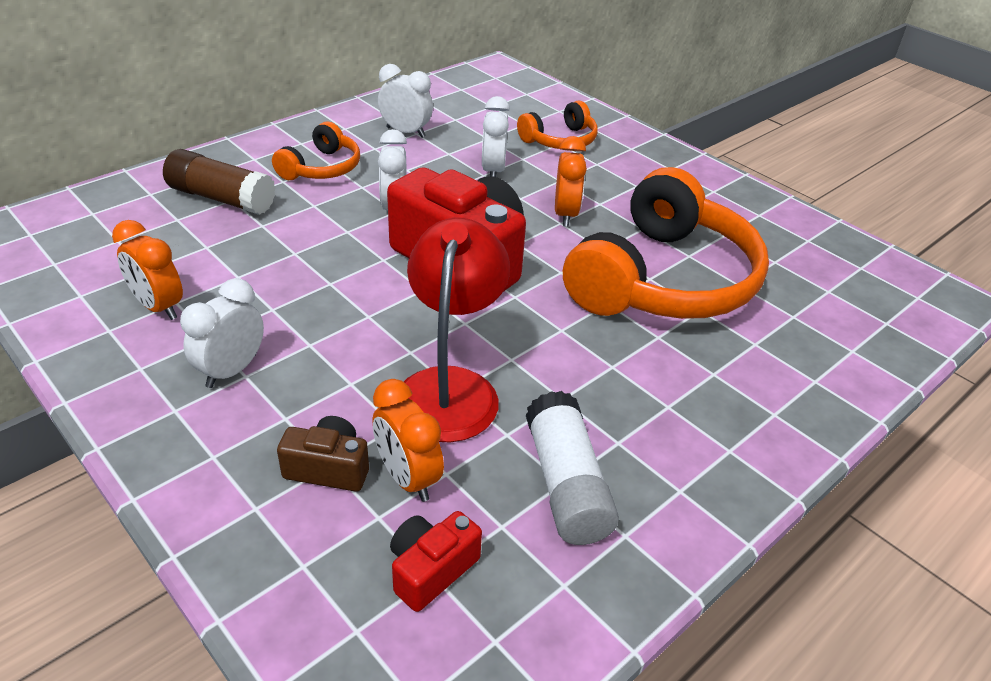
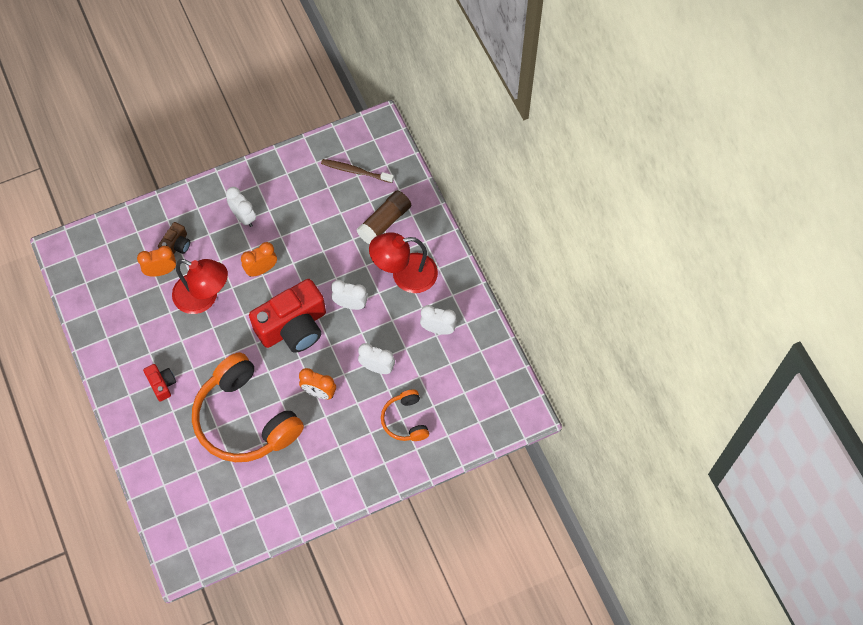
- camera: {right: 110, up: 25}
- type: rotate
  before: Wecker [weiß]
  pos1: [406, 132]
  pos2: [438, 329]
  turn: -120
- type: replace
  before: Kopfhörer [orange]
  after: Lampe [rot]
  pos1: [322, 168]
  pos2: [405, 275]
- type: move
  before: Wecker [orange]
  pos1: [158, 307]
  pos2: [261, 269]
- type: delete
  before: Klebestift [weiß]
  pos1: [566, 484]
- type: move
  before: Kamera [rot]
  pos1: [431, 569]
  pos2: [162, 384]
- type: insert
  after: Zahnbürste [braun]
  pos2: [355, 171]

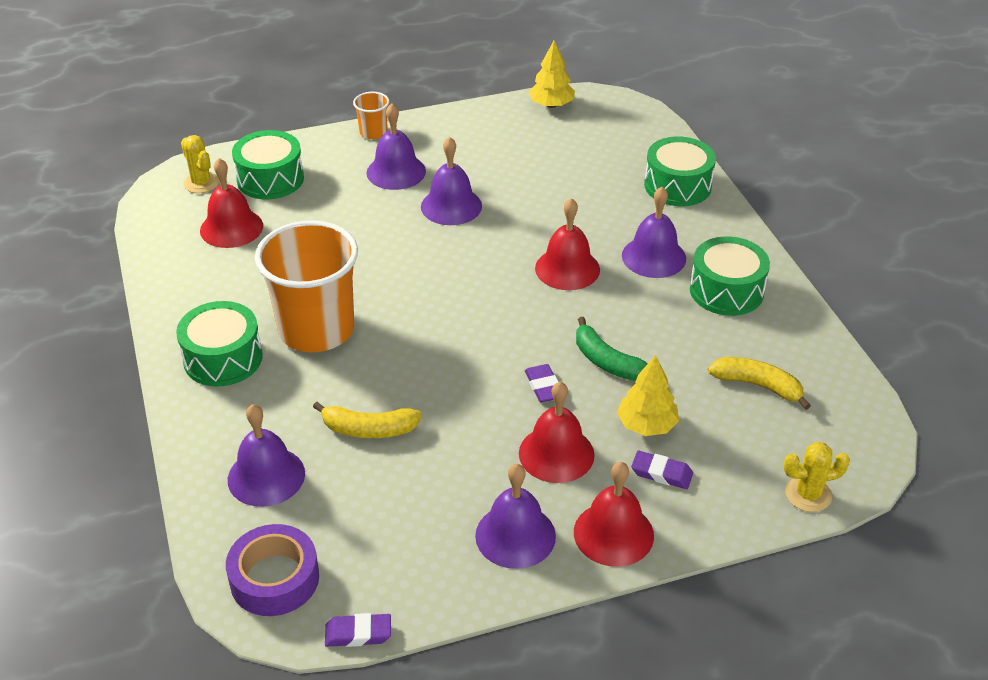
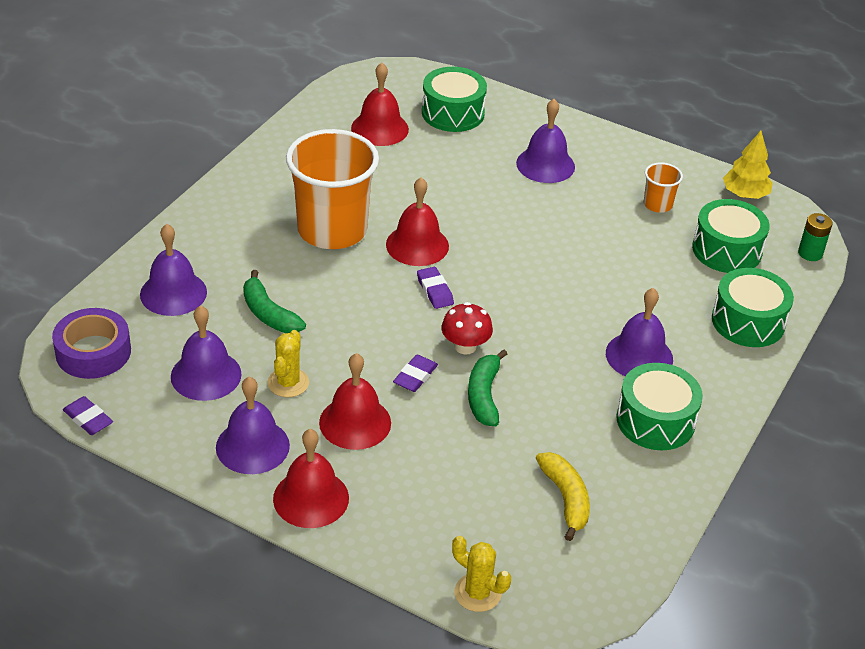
- camera: {right: 45, up: 0}
- type: move
  before: Becher [orange]
  pos1: [373, 132]
  pos2: [657, 204]
- type: move
  before: Kaktus [gelb]
  pos1: [201, 183]
  pos2: [288, 383]
- type: move
  before: Glocke [lila]
  pos1: [451, 206]
  pos2: [206, 375]
- type: move
  before: Glocke [rot]
  pos1: [567, 269]
  pos2: [417, 245]
- type: move
  before: Trommel [grün]
  pos1: [223, 358]
  pos2: [727, 250]
- type: delete
  before: Baum [gelb]
  pos1: [646, 425]
- type: recolor
  before: Banane [gelb]
  after: Banane [grün]
  pos1: [369, 429]
  pos2: [269, 314]
- type: move
  before: Radiergummi [lila]
  pos1: [661, 473]
  pos2: [435, 291]
- type: insert
  after: Batterie [grün]
  pos2: [810, 253]
- type: insert
  after: Pilz [rot]
  pos2: [465, 346]

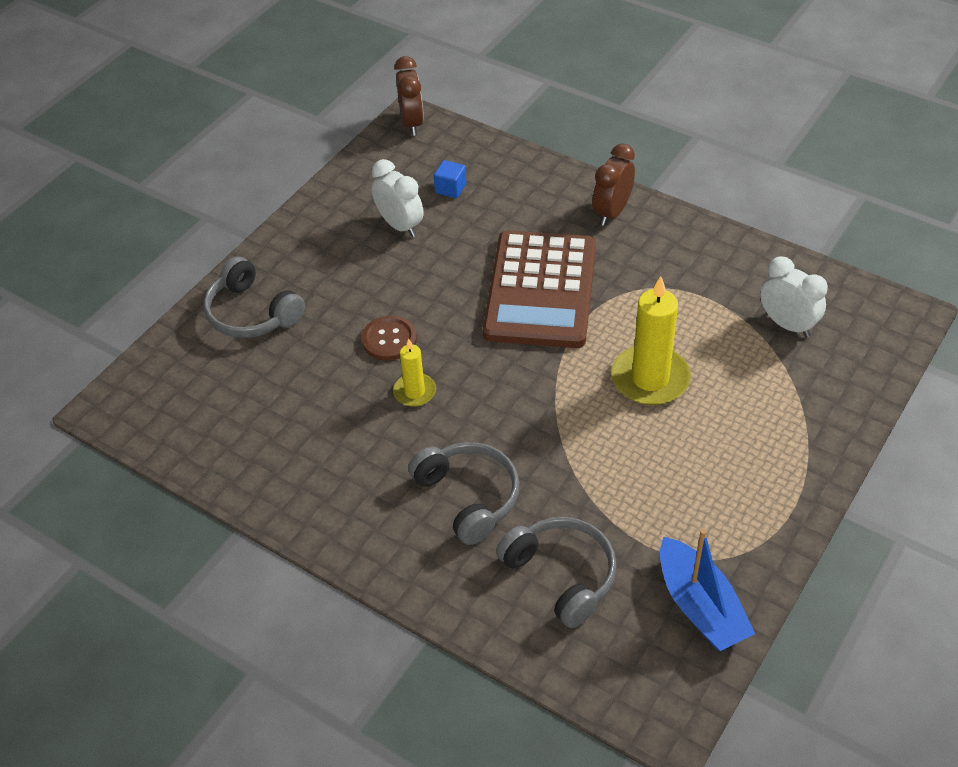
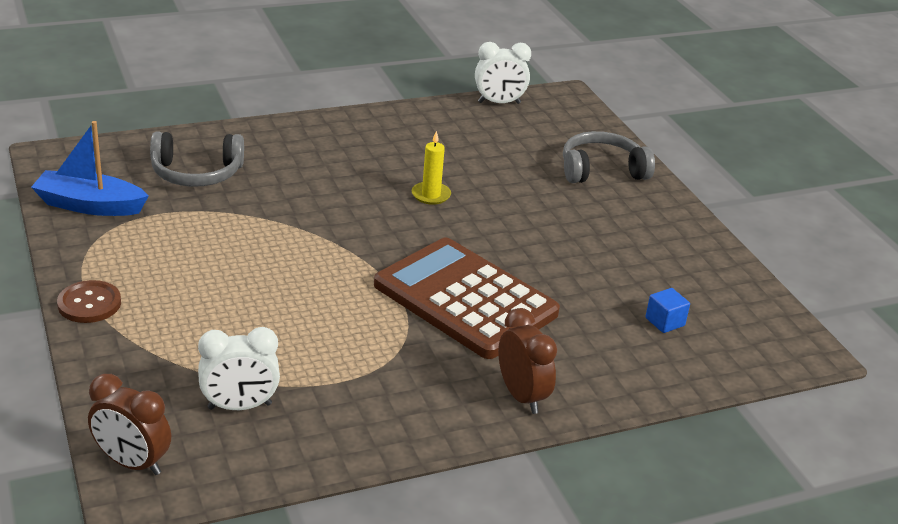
- camera: {right: 120, up: -15}
- type: move
  before: Wecker [braun]
  pos1: [412, 123]
  pos2: [132, 463]
- type: move
  before: Wecker [weiß]
  pos1: [400, 225]
  pos2: [499, 103]
- type: delete
  before: Kerze [gelb]
  pos1: [650, 379]
- type: move
  before: Knopf [braun]
  pos1: [389, 339]
  pos2: [89, 304]
- type: delete
  before: Kopfhörer [grau]
  pos1: [468, 497]

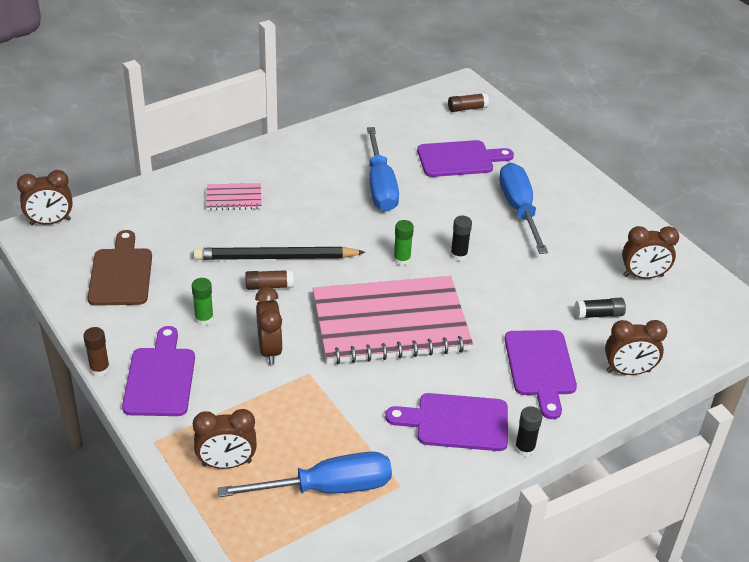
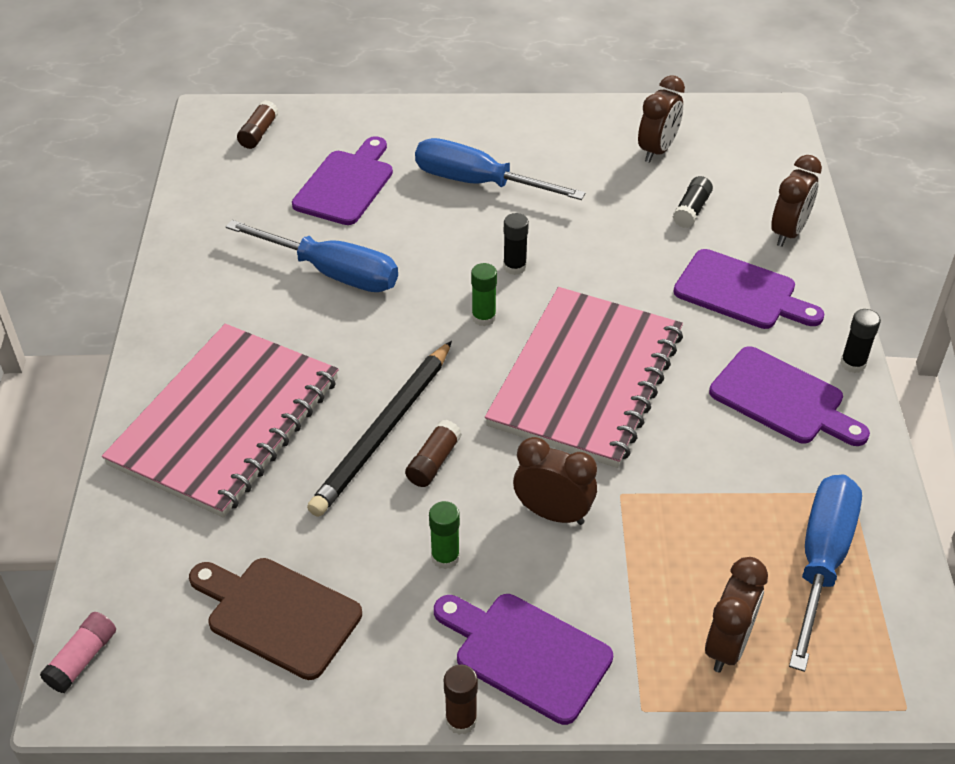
- camera: {right: -55, up: 5}
- type: replace
  before: Wecker [braun]
  after: Klebestift [rosa]
  pos1: [50, 222]
  pos2: [82, 659]
- type: resize
  before: Notizbuch [rosa]
  pos1: [234, 198]
  pos2: [226, 421]
  scale: 2.38
- type: rotate
  before: Schneidebrett [lila]
  pos1: [456, 422]
  pos2: [782, 399]
  turn: -90

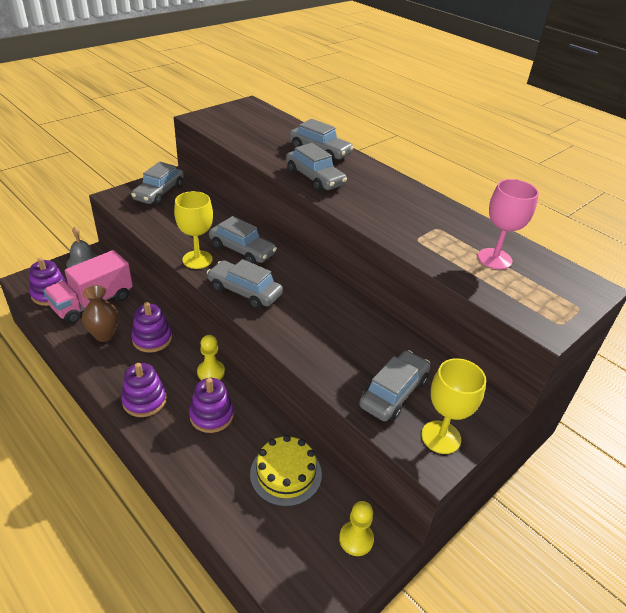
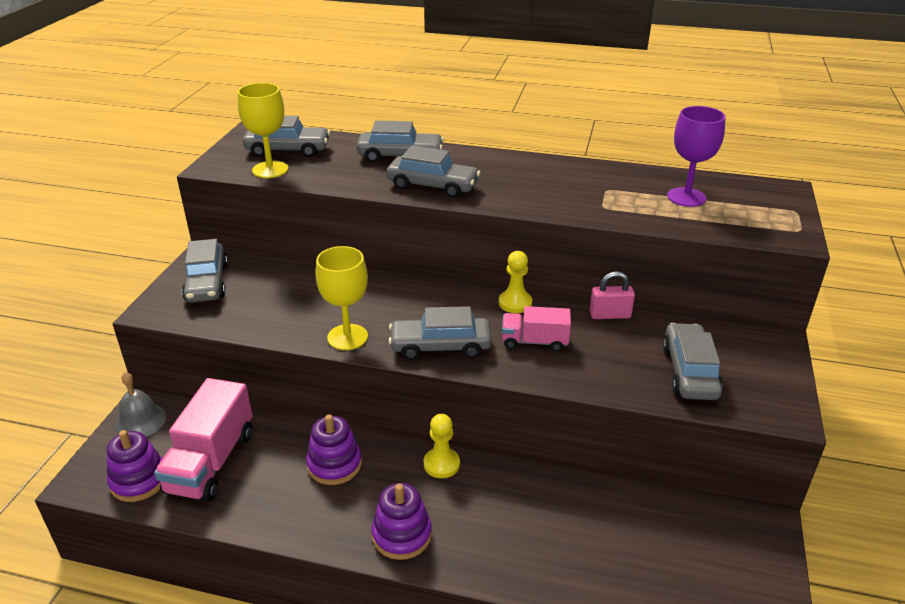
- camera: {right: -30, up: -5}
- type: recolor
  before: Kelch [rosa]
  after: Kelch [lila]
  pos1: [494, 259]
  pos2: [686, 197]
- type: move
  before: Auto [grau]
  pos1: [242, 250]
  pos2: [288, 150]
- type: delete
  before: Vase [braun]
  pos1: [104, 335]
- type: move
  before: Kelch [gelb]
  pos1: [441, 437]
  pos2: [270, 170]
- type: delete
  before: Stapelspielzeug [lila]
  pos1: [211, 415]
- type: delete
  before: Kuchen [gelb]
  pos1: [286, 473]
- type: move
  before: Bauer [gelb]
  pos1: [356, 539]
  pos2: [515, 303]
- type: insert
  after: Vorhängeschloss [rosa]
  pos2: [610, 315]
- type: insert
  after: Lastwagen [rosa]
  pos2: [534, 342]

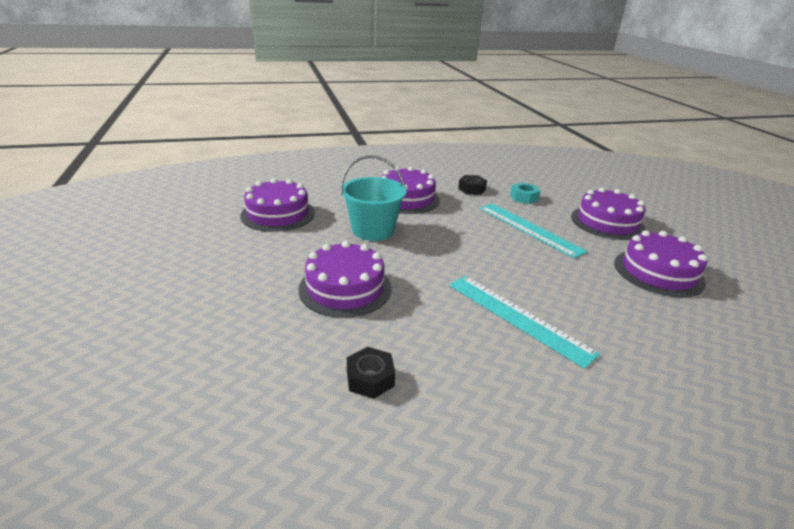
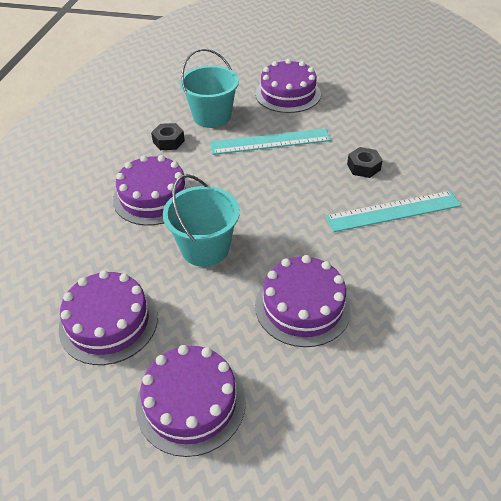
- camera: {right: -60, up: 15}
- type: replace
  before: Sechskantmutter [türkis]
  after: Eimer [türkis]
  pos1: [524, 198]
  pos2: [212, 116]
- type: move
  before: Kuchen [lila]
  pos1: [658, 272]
  pos2: [191, 402]
- type: move
  before: Sechskantmutter [schwarz]
  pos1: [370, 378]
  pos2: [363, 167]

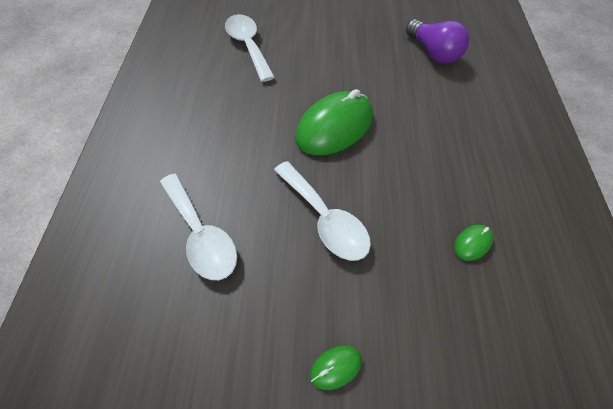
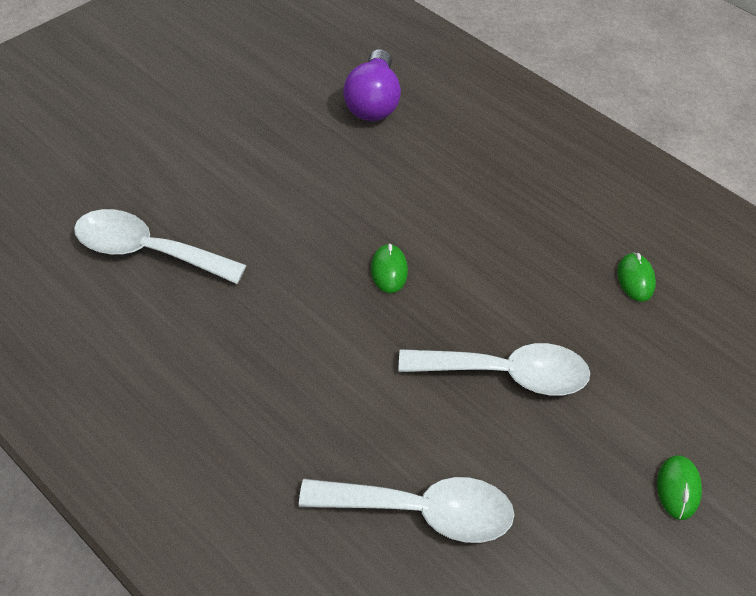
- camera: {right: -55, up: -5}
- type: rotate
  before: Glühbirne [lila]
  pos1: [433, 52]
  pos2: [372, 102]
  turn: 90
- type: resize
  before: Computermaus [grün]
  pos1: [334, 127]
  pos2: [389, 270]
  scale: 0.43

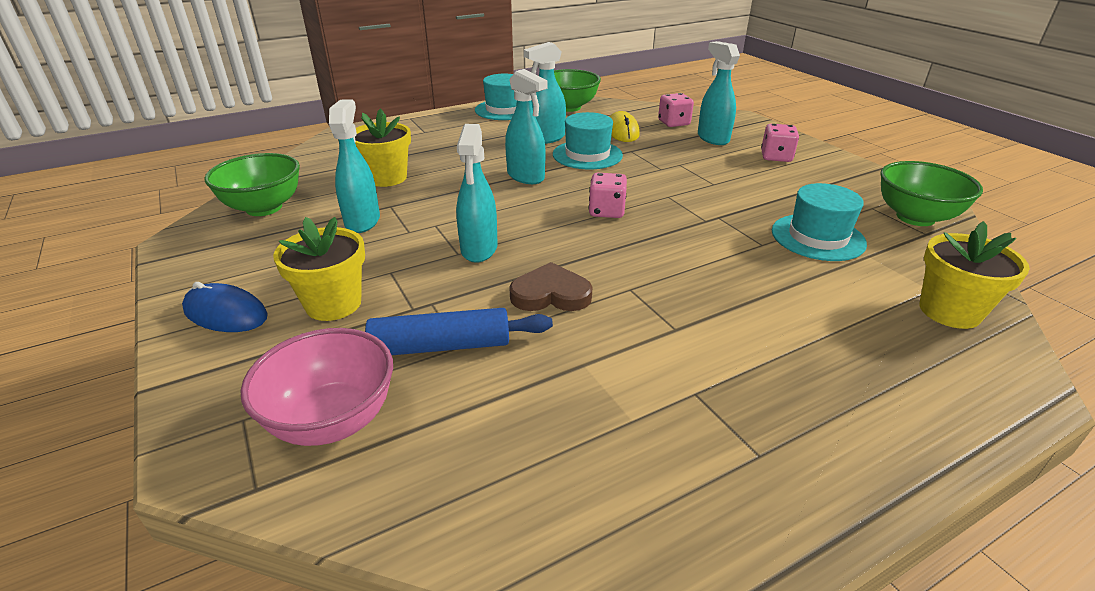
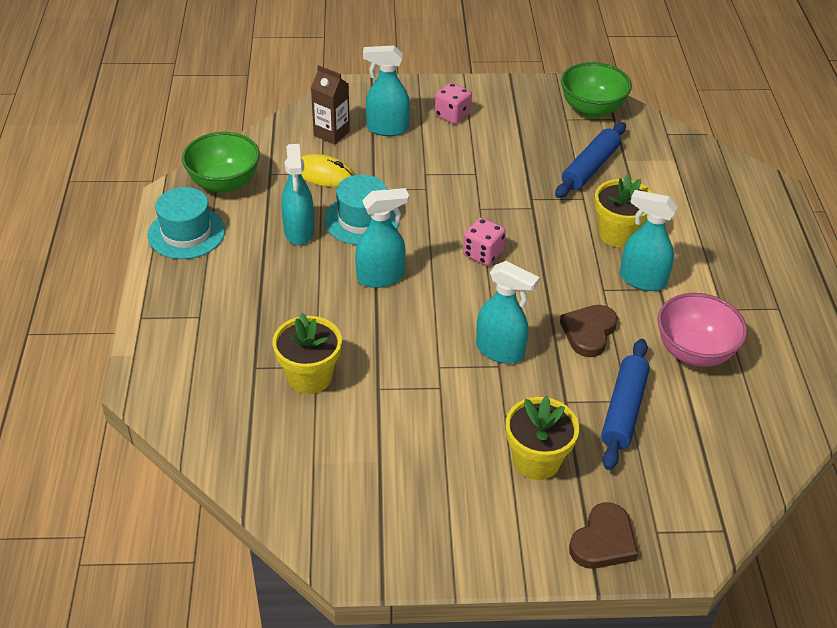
- camera: {right: -65, up: 10}
- type: replace
  before: Spielwürfel [rosa]
  after: Getränkekarton [braun]
  pos1: [673, 123]
  pos2: [331, 133]
- type: move
  before: Sprühflasche [türkis]
  pos1: [362, 221]
  pos2: [642, 280]
- type: delete
  before: Schüssel [grün]
  pos1: [264, 208]
- type: replace
  before: Hut [türkis]
  after: Nudelholz [blau]
  pos1: [817, 237]
  pos2: [590, 168]
- type: move
  before: Blumentopf [gelb]
  pos1: [949, 311]
  pos2: [618, 234]
- type: delete
  before: Computermaus [blau]
  pos1: [225, 313]
- type: move
  before: Schüssel [rosa]
  pos1: [332, 420]
  pos2: [694, 352]
- type: insert
  after: Herz [braun]
  pos2: [603, 541]

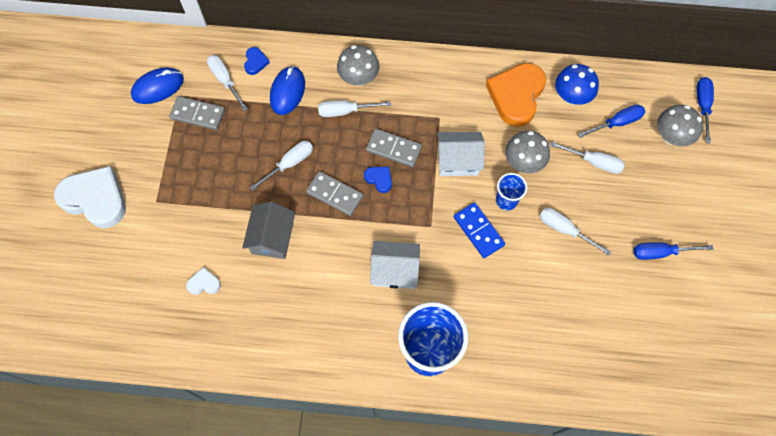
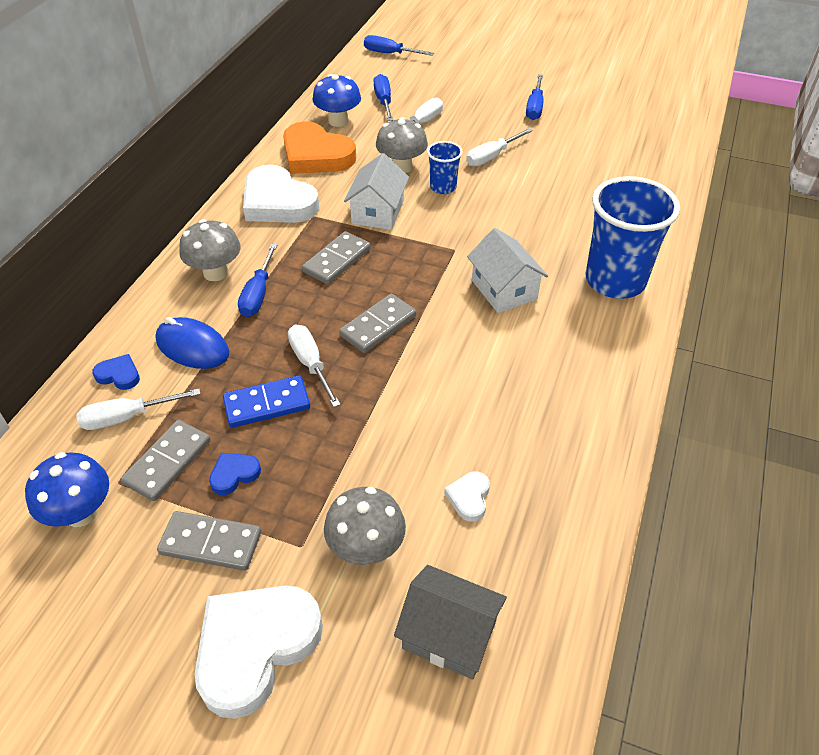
- camera: {right: -75, up: -20}
- type: replace
  before: Computermaus [blau]
  after: Pilz [blau]
  pos1: [158, 87]
  pos2: [81, 513]
- type: recolor
  before: Schraubenzieher [weiß]
  after: Schraubenzieher [blau]
  pos1: [345, 111]
  pos2: [258, 294]
- type: move
  before: Pilz [grau]
  pos1: [671, 137]
  pos2: [366, 548]
- type: move
  before: Herz [blau]
  pos1: [379, 179]
  pos2: [234, 474]
- type: move
  before: Haus [grau]
  pos1: [272, 237]
  pos2: [449, 635]
- type: move
  before: Dominostein [blau]
  pos1: [478, 231]
  pos2: [267, 404]
- type: rotate
  before: Haus [weiß]
  pos1: [395, 270]
  pos2: [504, 290]
  turn: -45
- type: insert
  after: Herz [weiß]
  pos2: [278, 202]
- type: insert
  after: Dominostein [grau]
  pos2: [211, 543]

